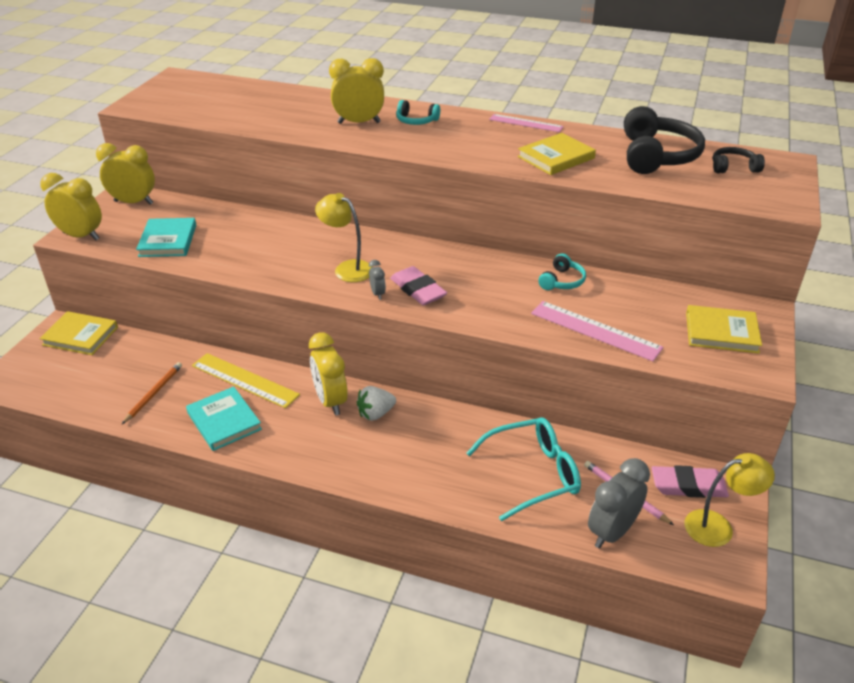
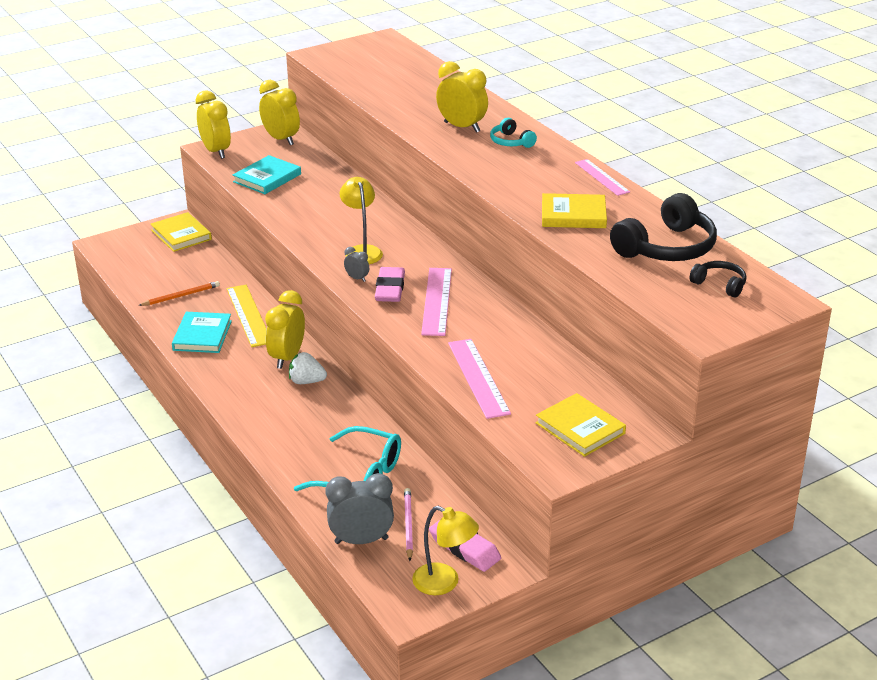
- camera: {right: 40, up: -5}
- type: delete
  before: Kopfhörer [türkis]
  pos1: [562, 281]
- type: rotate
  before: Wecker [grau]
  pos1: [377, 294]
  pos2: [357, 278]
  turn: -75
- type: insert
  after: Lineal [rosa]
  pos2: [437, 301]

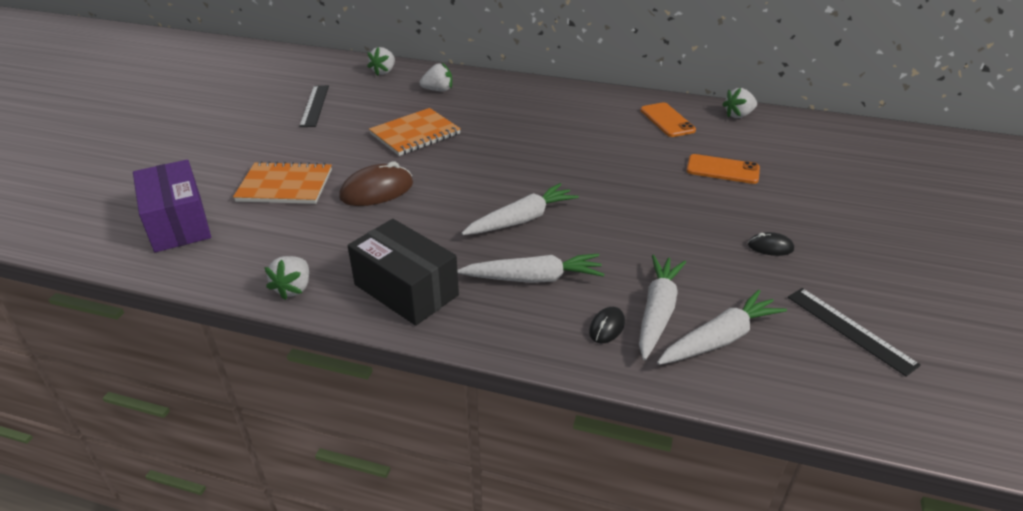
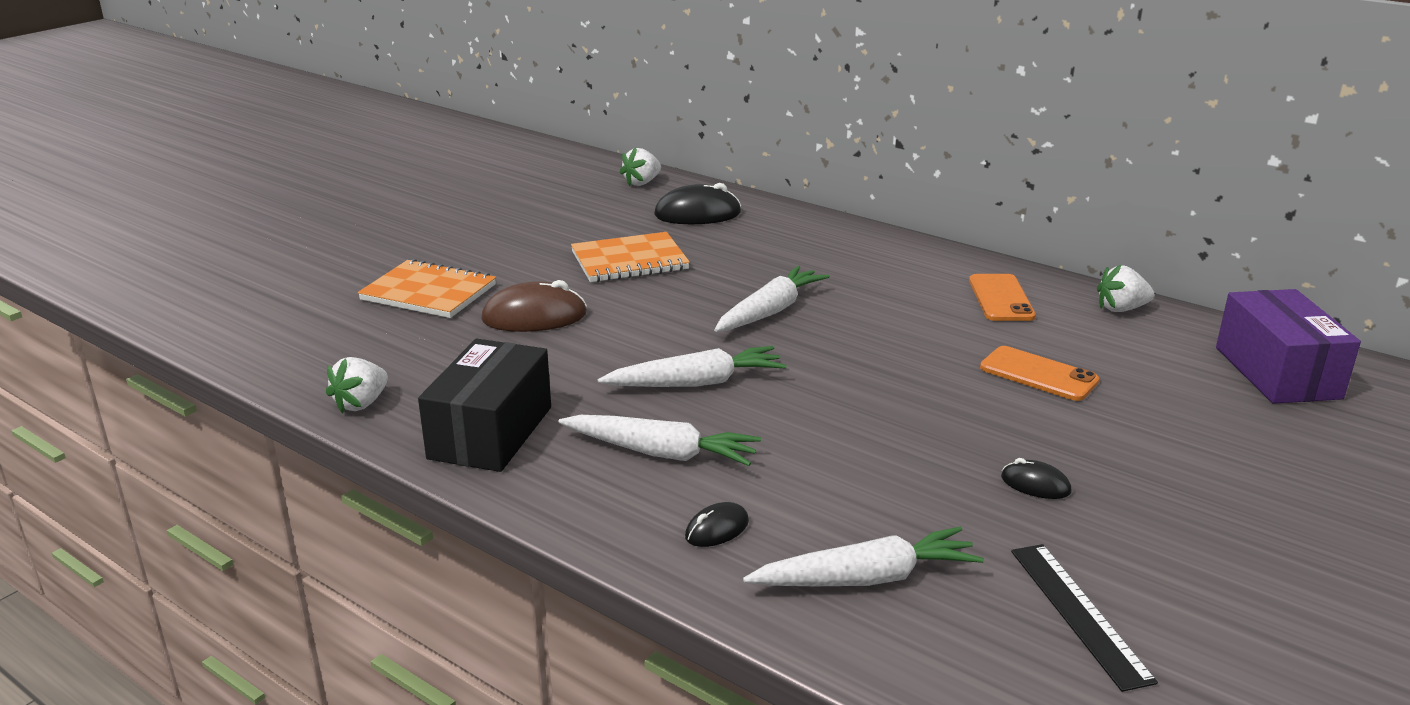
- camera: {right: 20, up: -10}
- type: replace
  before: Erdbeere [weiß]
  after: Computermaus [schwarz]
  pos1: [438, 90]
  pos2: [697, 214]
- type: delete
  before: Lineal [schwarz]
  pos1: [314, 105]
- type: move
  before: Schachtel [lila]
  pos1: [178, 223]
  pos2: [1277, 372]
- type: rotate
  before: Schachtel [schwarz]
  pos1: [406, 290]
  pos2: [490, 432]
  turn: 45
- type: move
  before: Karotte [weiß]
  pos1: [657, 312]
  pos2: [770, 311]

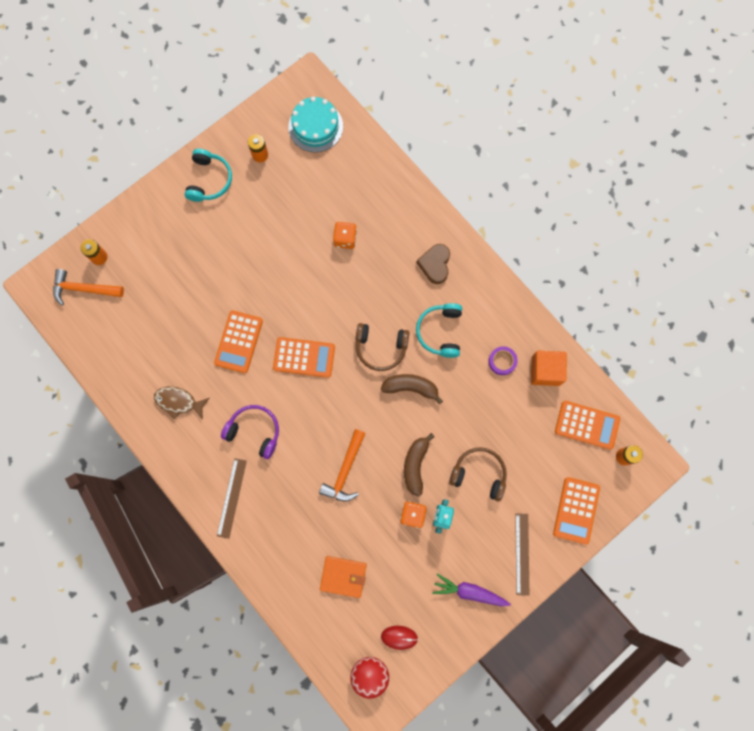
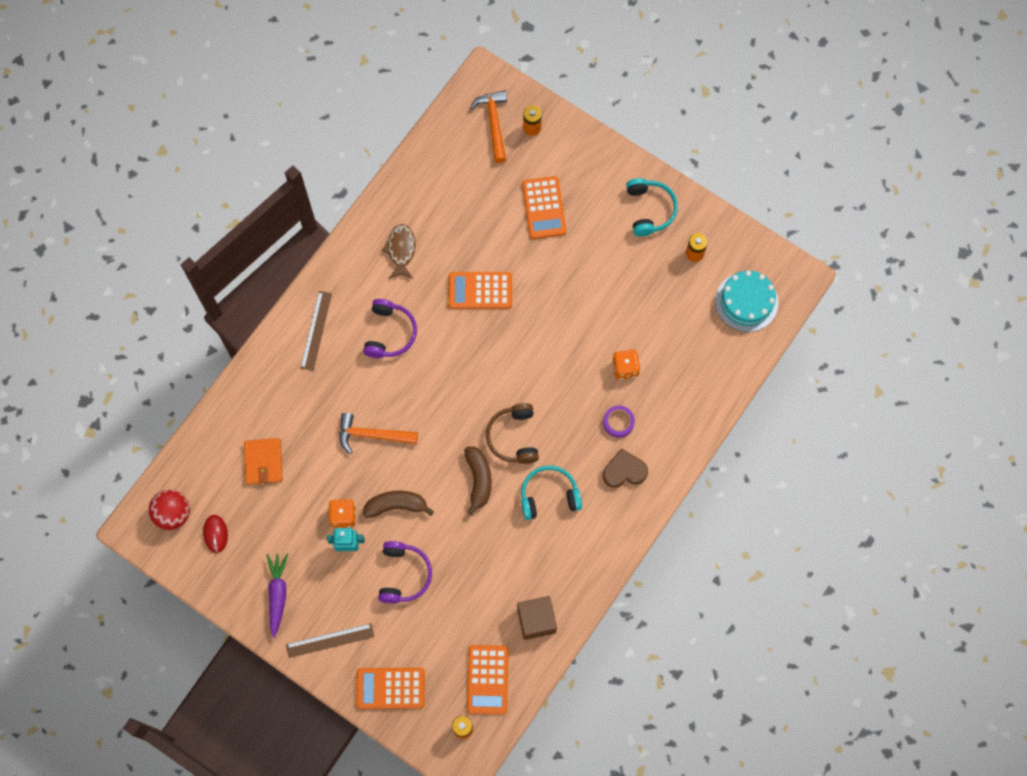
- camera: {right: 75, up: -5}
- type: rotate
  before: Kopfhörer [türkis]
  pos1: [209, 180]
  pos2: [649, 210]
  turn: -90
- type: move
  before: Taschenrechner [orange]
  pos1: [304, 357]
  pos2: [544, 208]
- type: move
  before: Klebeband [lila]
  pos1: [502, 361]
  pos2: [618, 422]
- type: recolor
  before: Kubus [orange]
  after: Kubus [braun]
  pos1: [545, 371]
  pos2: [536, 620]
- type: recolor
  before: Kopfhörer [braun]
  after: Kopfhörer [lila]
  pos1: [479, 474]
  pos2: [403, 575]
- type: rotate
  before: Lineal [braun]
  pos1: [232, 498]
  pos2: [316, 330]
  turn: -75

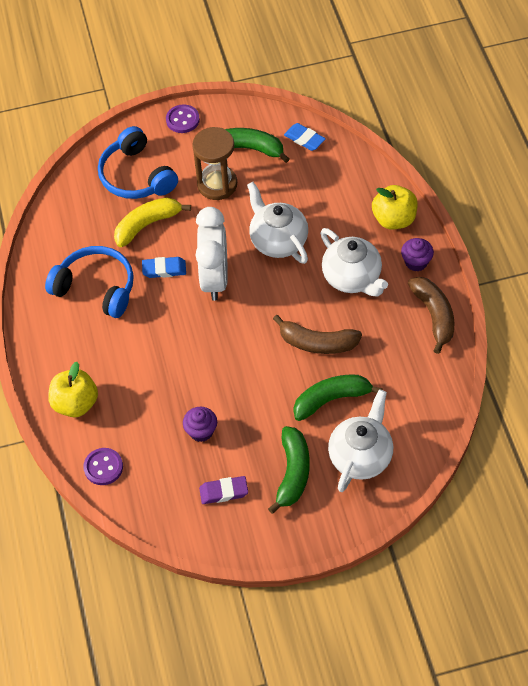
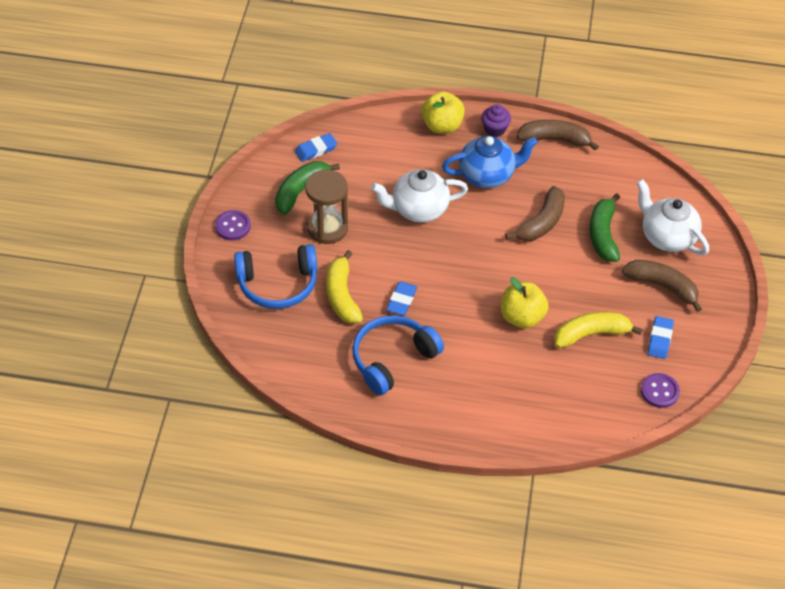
- camera: {right: -70, up: -5}
- type: delete
  before: Wecker [weiß]
  pos1: [215, 278]
- type: recolor
  before: Teekanne [weiß]
  after: Teekanne [blau]
  pos1: [352, 278]
  pos2: [487, 175]
- type: move
  before: Apfel [gelb]
  pos1: [75, 403]
  pos2: [522, 317]
- type: replace
  before: Muffin [lila]
  after: Banane [gelb]
  pos1: [201, 431]
  pos2: [591, 334]
- type: recolor
  before: Banane [grün]
  after: Banane [braun]
  pos1: [293, 473]
  pos2: [662, 286]
- type: move
  before: Knopf [lila]
  pos1: [103, 467]
  pos2: [659, 391]
- type: recolor
  before: Radiergummi [lila]
  after: Radiergummi [blau]
  pos1: [224, 492]
  pos2: [660, 339]

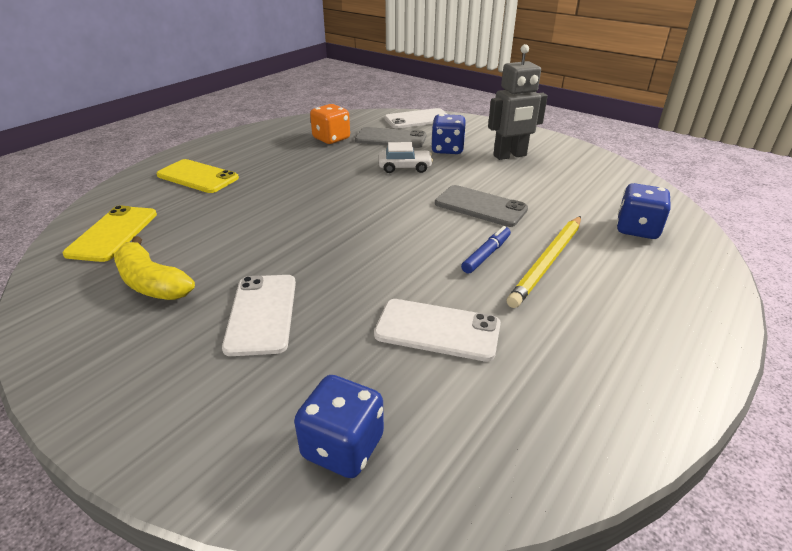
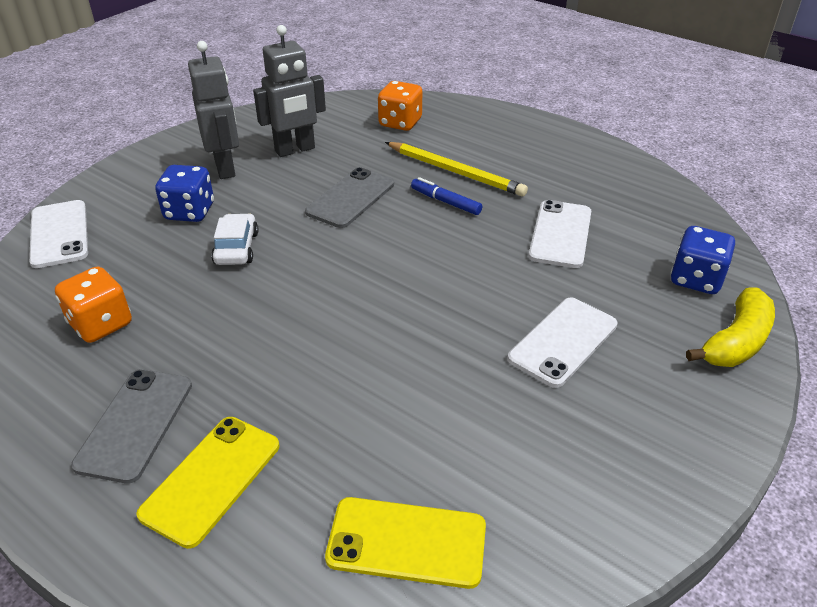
- camera: {right: -90, up: 5}
- type: move
  before: Handy [grau]
  pos1: [391, 138]
  pos2: [135, 424]
- type: recolor
  before: Spielwürfel [blau]
  after: Spielwürfel [orange]
  pos1: [637, 229]
  pos2: [400, 123]
- type: move
  before: Banane [gelb]
  pos1: [152, 283]
  pos2: [736, 342]
- type: rotate
  before: Handy [weiß]
  pos1: [262, 313]
  pos2: [563, 341]
  turn: -45
- type: insert
  after: Roboter [grau]
  pos2: [295, 150]

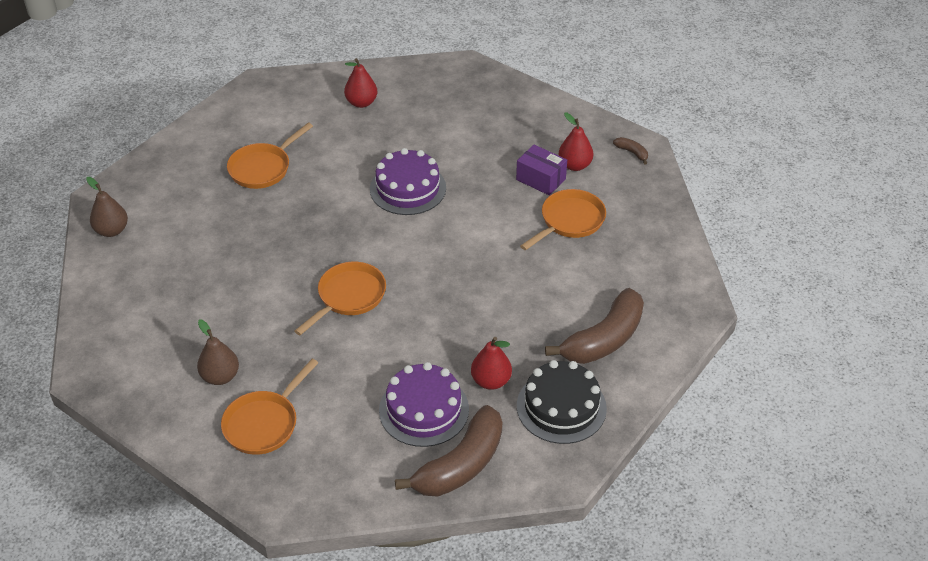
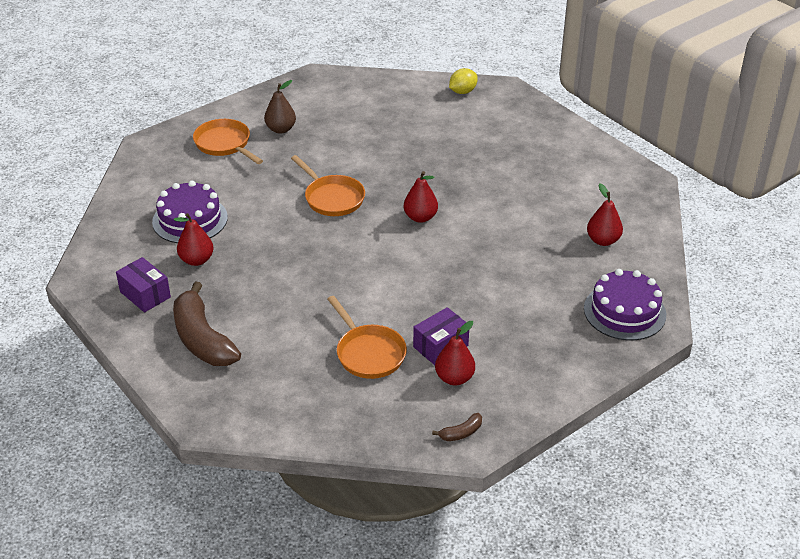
- camera: {right: 105, up: -5}
- type: delete
  before: Pfanne [orange]
  pos1: [263, 168]
- type: move
  before: Kuchen [lila]
  pos1: [408, 188]
  pos2: [624, 311]
- type: replace
  before: Birne [braun]
  after: Zitrone [gelb]
  pos1: [112, 230]
  pos2: [462, 91]
- type: replace
  before: Kuchen [schwarz]
  after: Schachtel [lila]
  pos1: [561, 407]
  pos2: [145, 294]
- type: delete
  before: Banane [braun]
  pos1: [460, 465]
- type: insert
  after: Birne [rot]
  pos2: [420, 217]

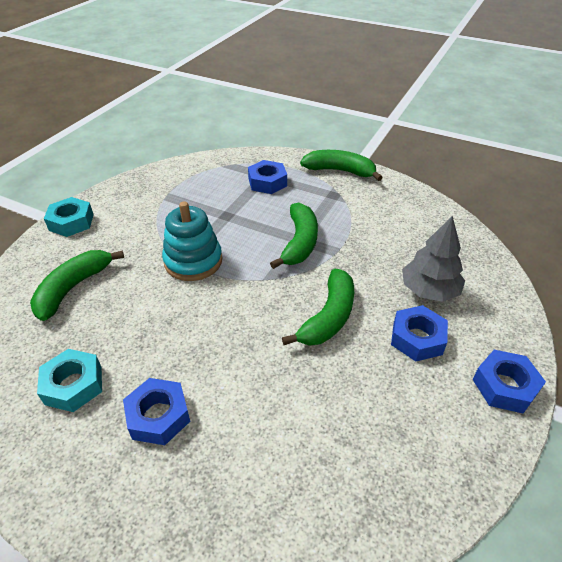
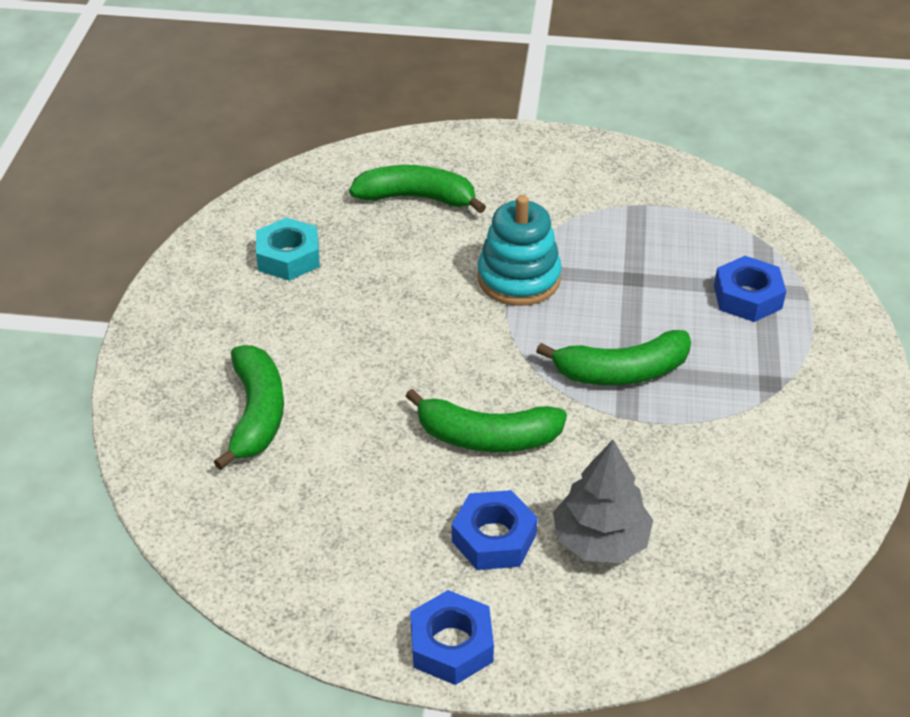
- camera: {right: 70, up: 0}
- type: move
  before: Banane [grün]
  pos1: [340, 171]
  pos2: [257, 414]
- type: delete
  before: Sechskantmutter [türkis]
  pos1: [71, 222]
- type: delete
  before: Sechskantmutter [blau]
  pos1: [158, 416]

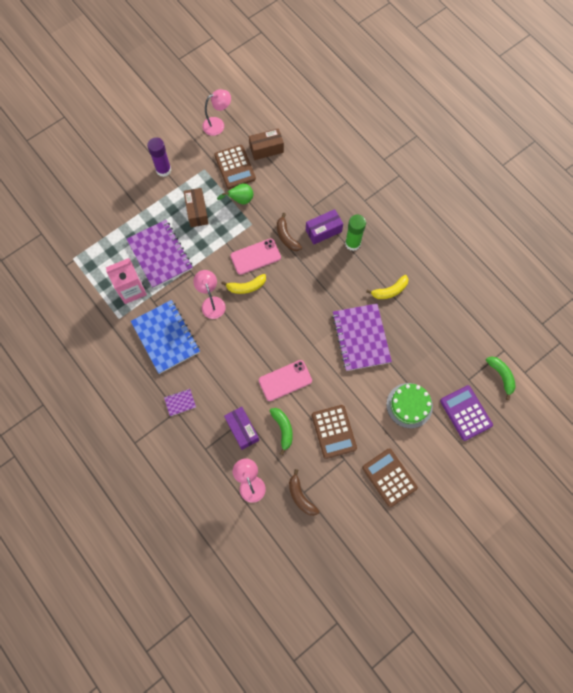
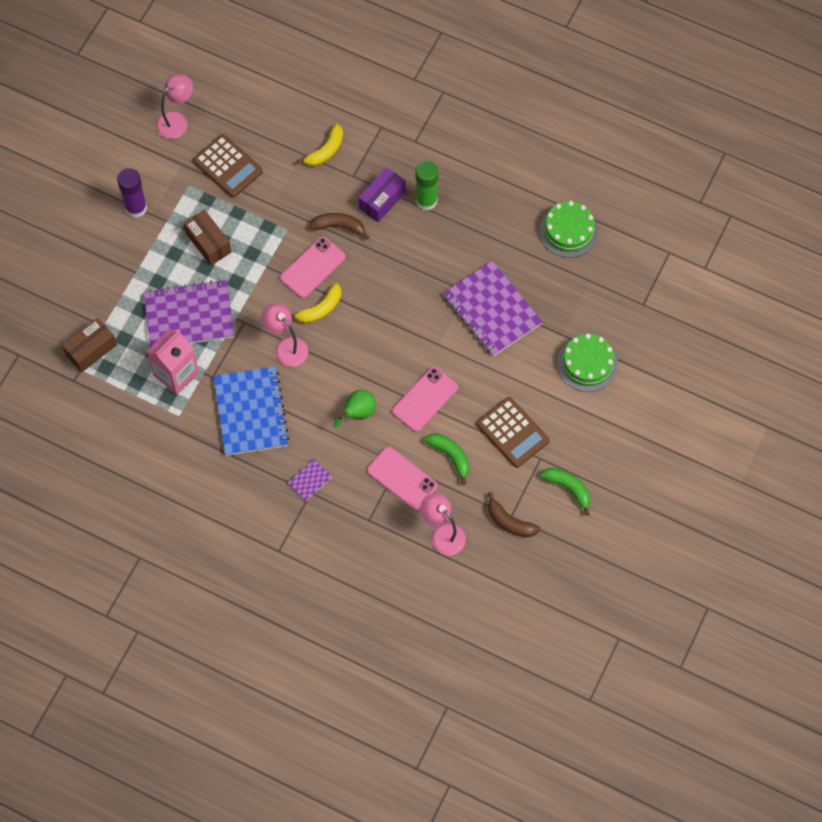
- camera: {right: -25, up: -5}
- type: move
  before: Schachtel [braun]
  pos1: [266, 149]
  pos2: [91, 350]
- type: move
  before: Birne [grün]
  pos1: [240, 200]
  pos2: [358, 413]
- type: rotate
  before: Banane [braun]
  pos1: [286, 237]
  pos2: [339, 227]
  turn: 150
- type: rotate
  before: Notizbuch [lila]
  pos1: [160, 255]
  pos2: [189, 316]
  turn: -45
- type: move
  before: Banane [gelb]
  pos1: [390, 291]
  pos2: [325, 151]
- type: rotate
  before: Notizbuch [blau]
  pos1: [166, 337]
  pos2: [251, 412]
  turn: 45
- type: move
  before: Banane [grün]
  pos1: [501, 376]
  pos2: [568, 488]
- type: delete
  before: Taschenrechner [lila]
  pos1: [465, 413]
- type: replace
  before: Schachtel [lila]
  after: Handy [rosa]
  pos1: [242, 429]
  pos2: [402, 478]
- type: delete
  before: Taschenrechner [braun]
  pos1: [389, 477]
- type: insert
  after: Kuchen [grün]
  pos2: [568, 231]

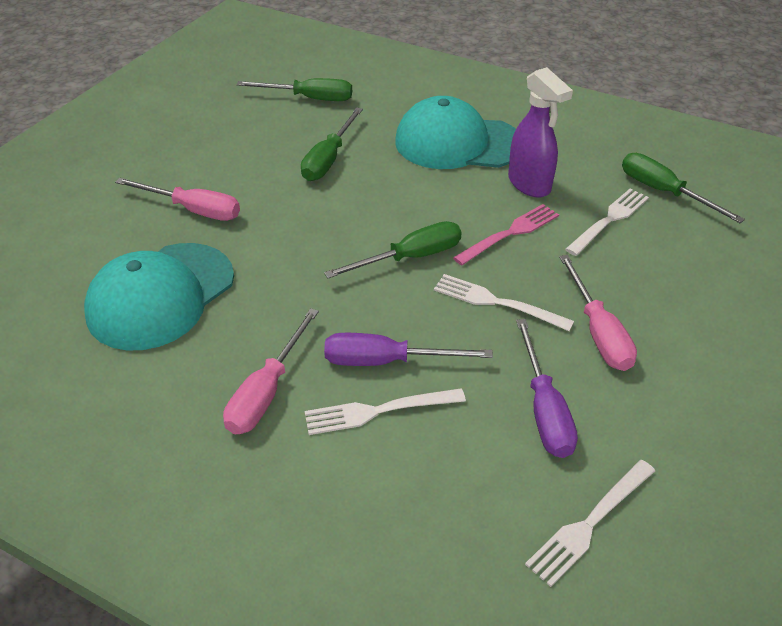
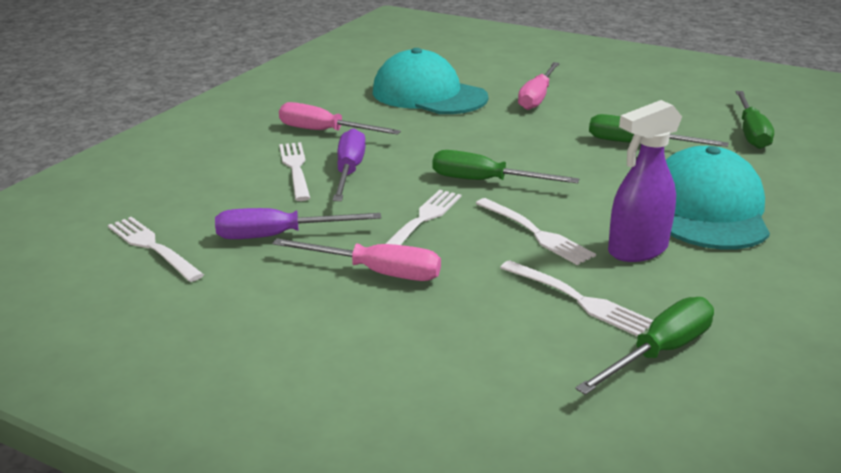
- camera: {right: 90, up: -15}
- type: recolor
  before: Gabel [rosa]
  after: Gabel [weiß]
  pos1: [510, 233]
  pos2: [535, 233]
- type: rotate
  before: Schraubenzieher [grün]
  pos1: [410, 258]
  pos2: [485, 181]
  turn: 135
- type: rotate
  before: Schraubenzieher [rosa]
  pos1: [598, 332]
  pos2: [376, 272]
  turn: -150

